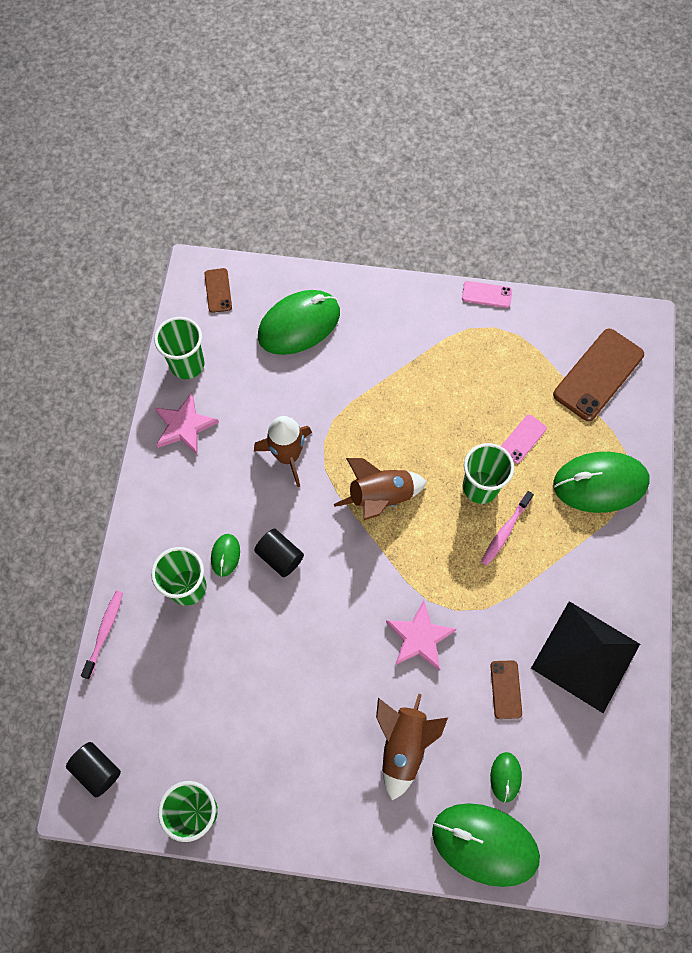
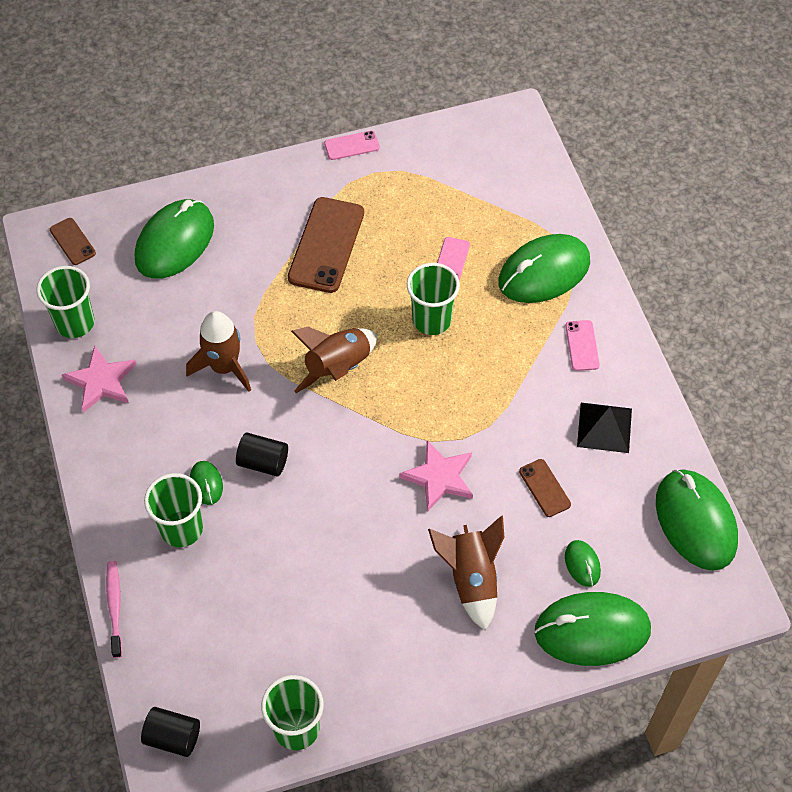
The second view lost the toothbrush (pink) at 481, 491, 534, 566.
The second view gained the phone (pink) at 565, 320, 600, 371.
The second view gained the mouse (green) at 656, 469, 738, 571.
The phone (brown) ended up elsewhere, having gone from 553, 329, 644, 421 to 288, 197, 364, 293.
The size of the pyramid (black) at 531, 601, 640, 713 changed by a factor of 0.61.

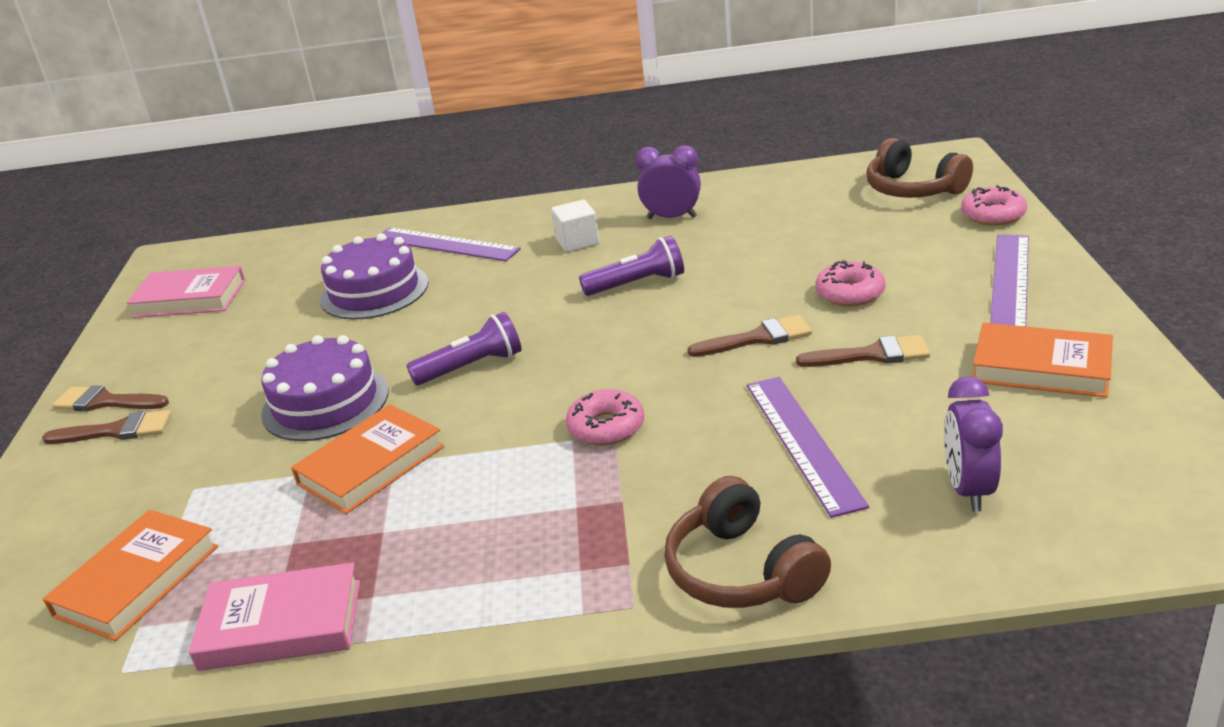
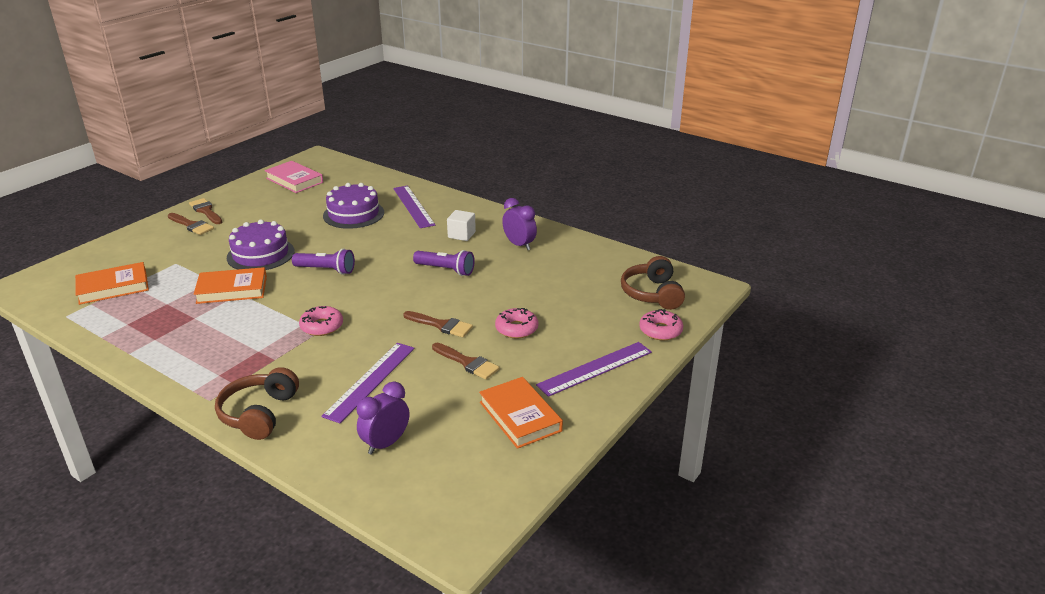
The second view lost the book (pink) at 189, 562, 360, 671.

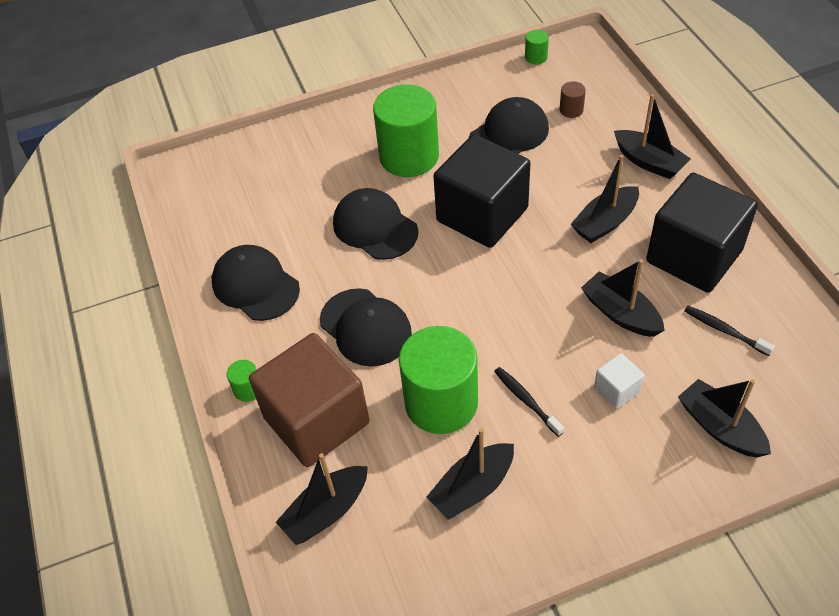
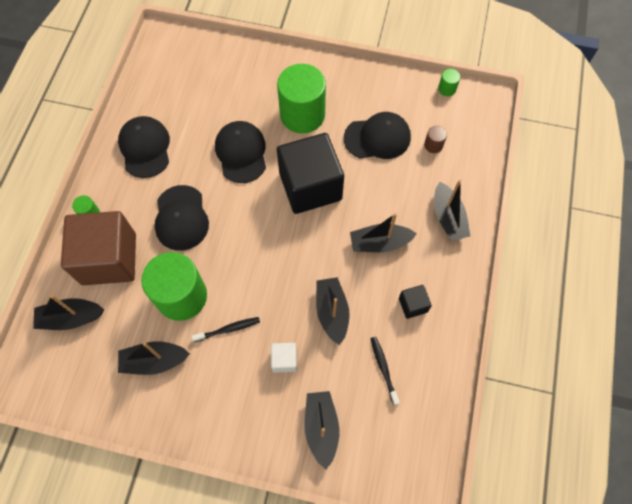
The toothbrush (black) at 494, 367, 564, 437 ended up facing another way, 75 degrees clockwise from before.
The size of the cube (black) at 646, 173, 758, 293 changed by a factor of 0.42.

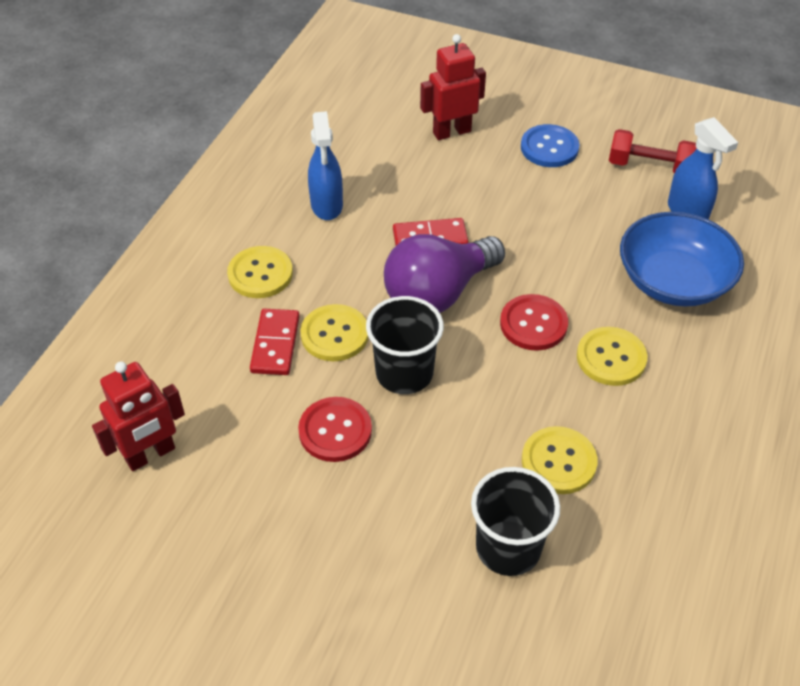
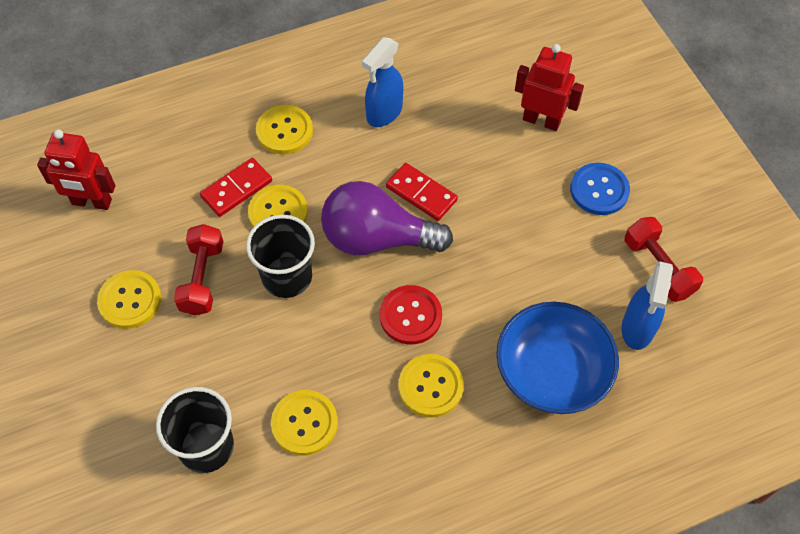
The second view gained the button (yellow) at 97, 270, 161, 329.
Where the button (red) stood at 298, 397, 372, 462, the dumbbell (red) came to stand at 174, 224, 224, 315.

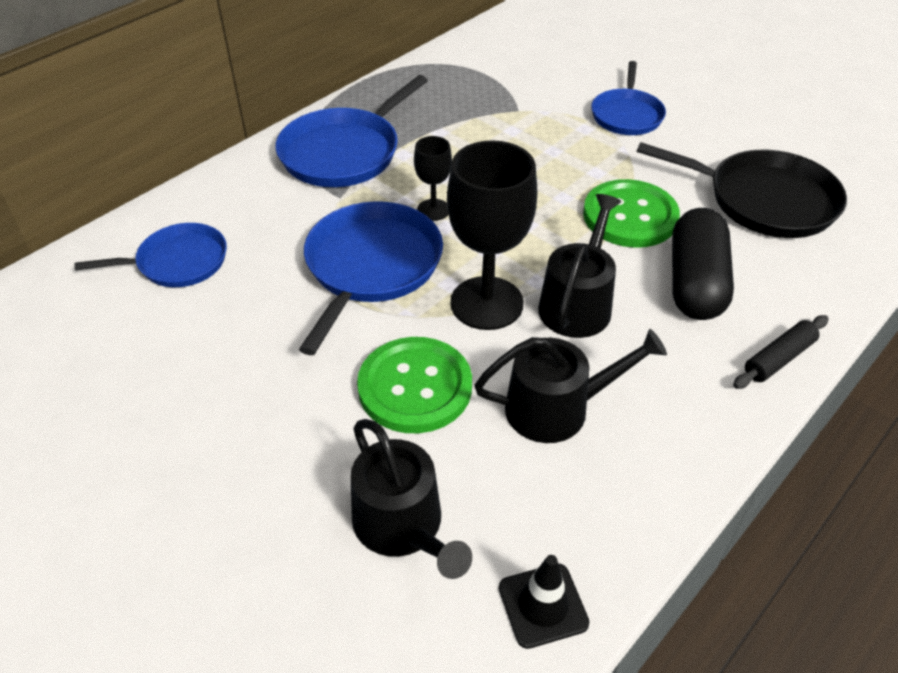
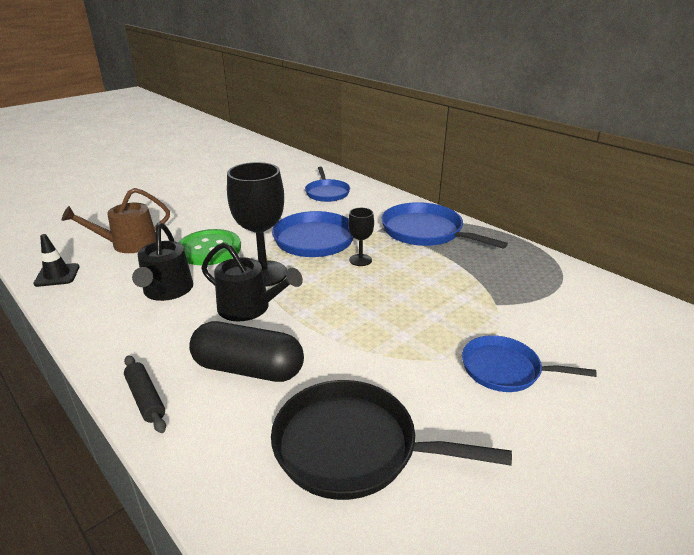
The second view lost the button (green) at 583, 179, 680, 248.
What was the watering can (black) at 351, 419, 472, 579 turned into the watering can (brown) at 62, 188, 170, 253.
The pan (black) at 637, 142, 847, 238 ended up facing another way, 75 degrees clockwise from before.

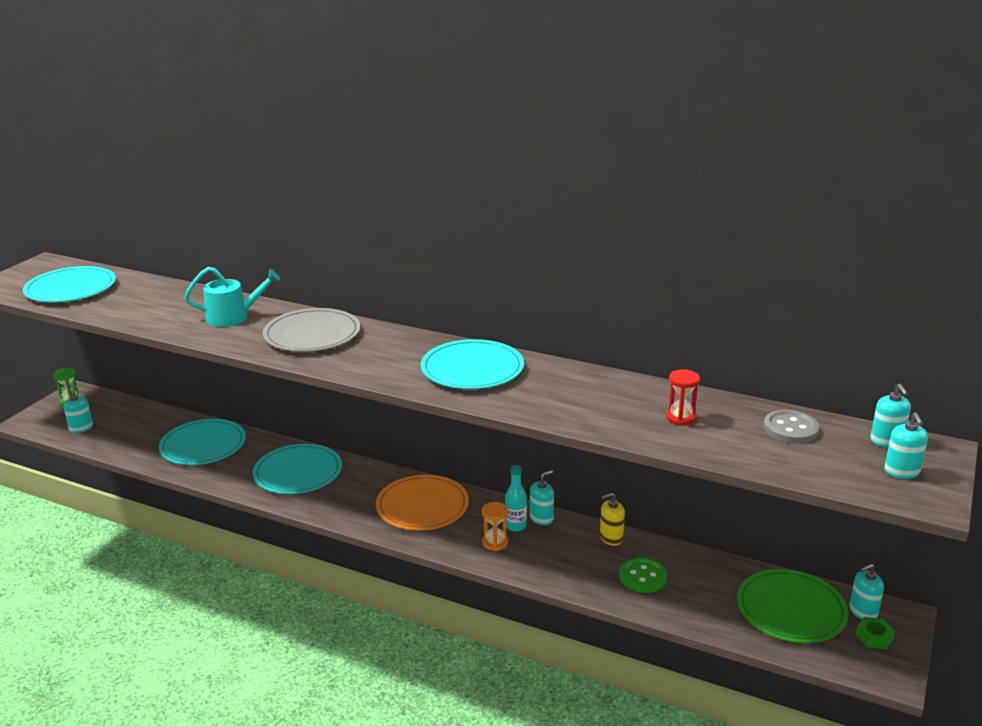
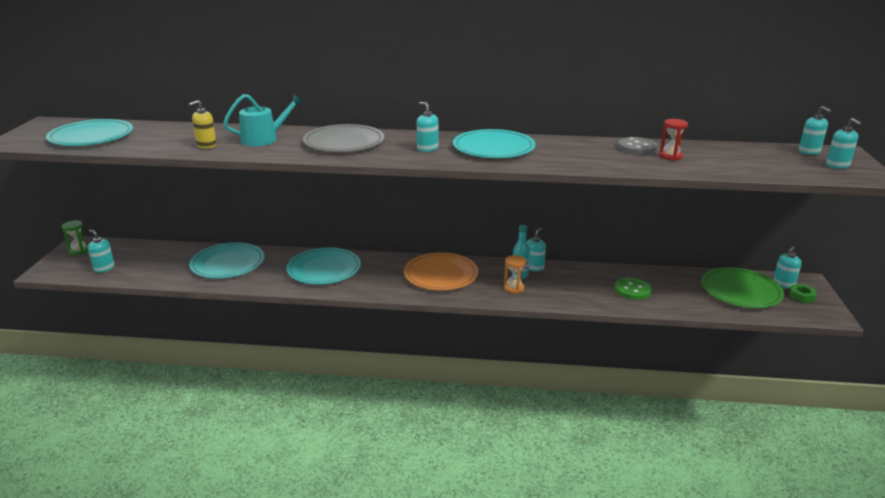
The second view gained the soap dispenser (turquoise) at 417, 102, 439, 152.
The soap dispenser (yellow) ended up elsewhere, having gone from 600, 493, 625, 546 to 189, 100, 217, 149.
The button (grey) ended up elsewhere, having gone from 764, 410, 819, 444 to 618, 137, 657, 155.

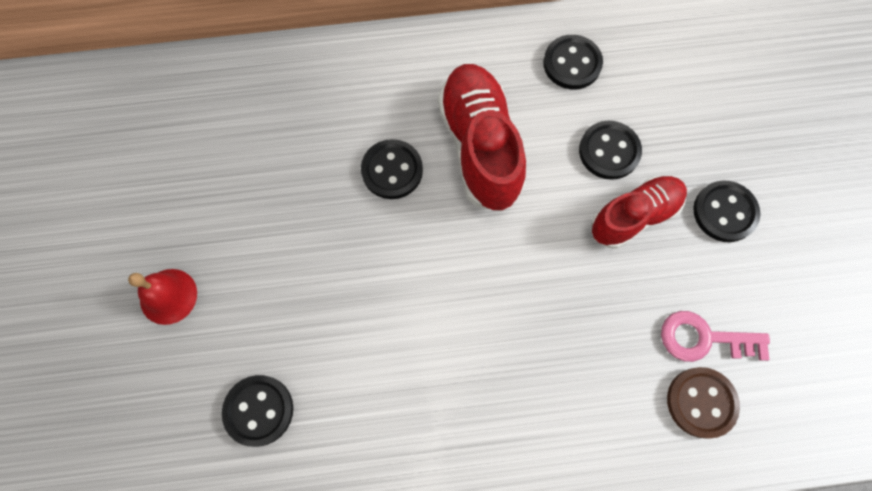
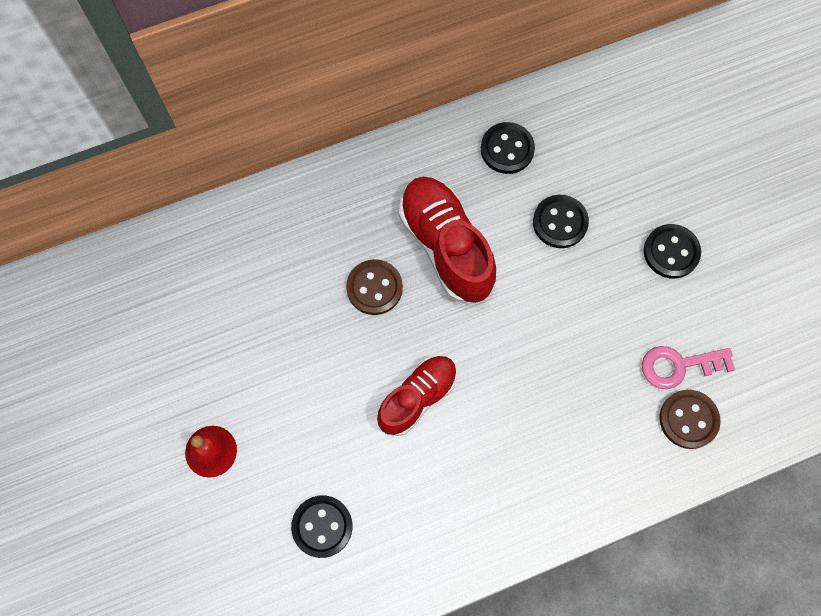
The shoe (red) ended up elsewhere, having gone from 591, 176, 687, 249 to 377, 356, 457, 436.
What was the button (black) at 361, 139, 423, 199 turned into the button (brown) at 346, 259, 403, 315.

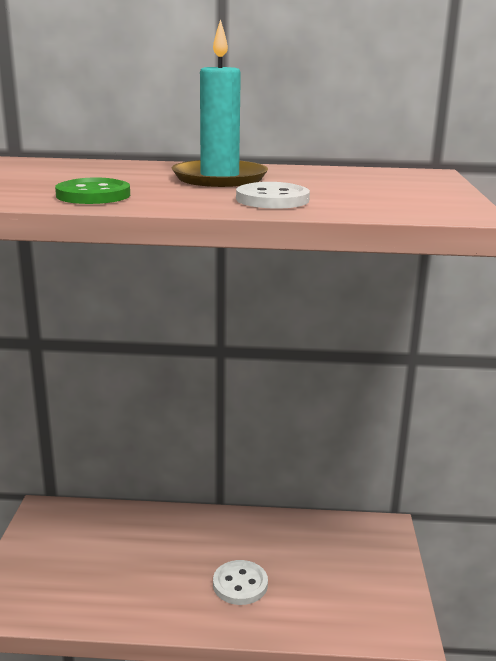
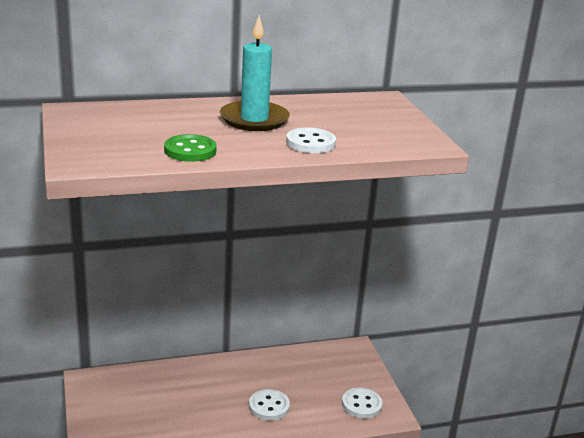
The second view gained the button (white) at 342, 388, 383, 419.

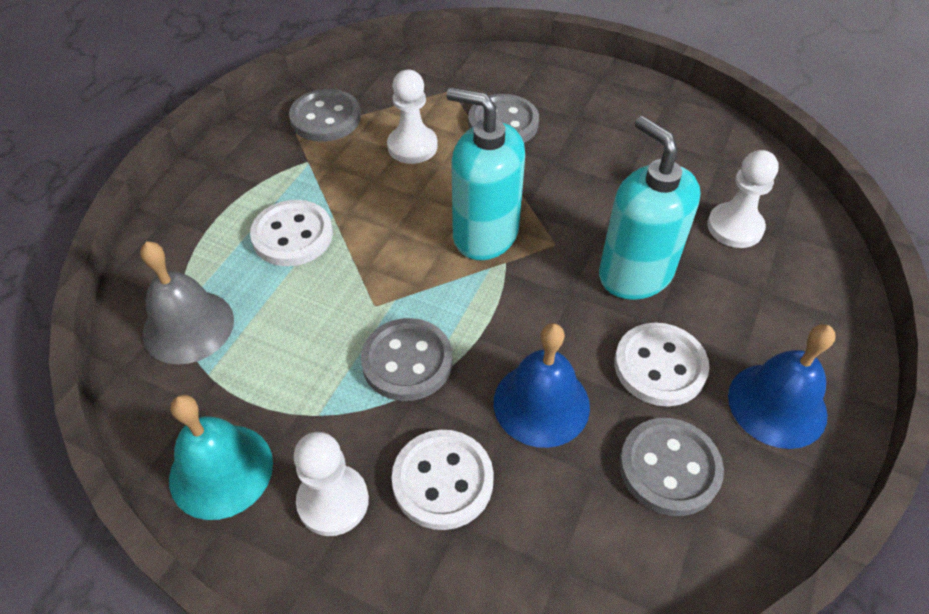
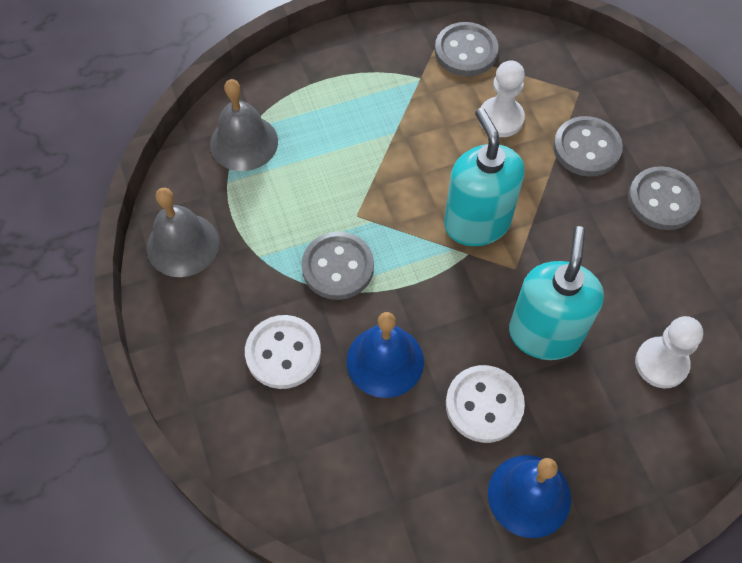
The second view lost the button (white) at 250, 200, 333, 266.
The second view lost the pawn (white) at 293, 432, 369, 536.
The button (grey) ended up elsewhere, having gone from 619, 418, 724, 516 to 628, 166, 701, 230.
What was the bell (turquoise) at 169, 395, 273, 520 turned into the bell (grey) at 147, 188, 219, 277.

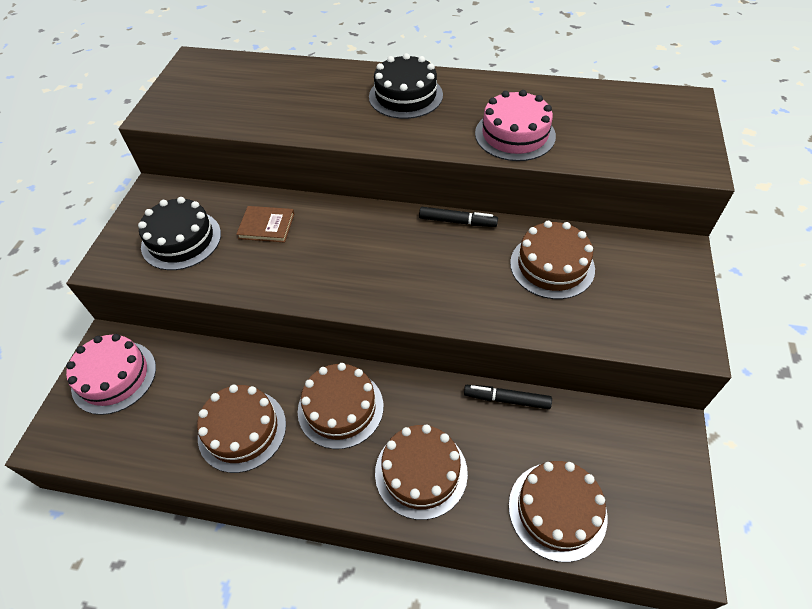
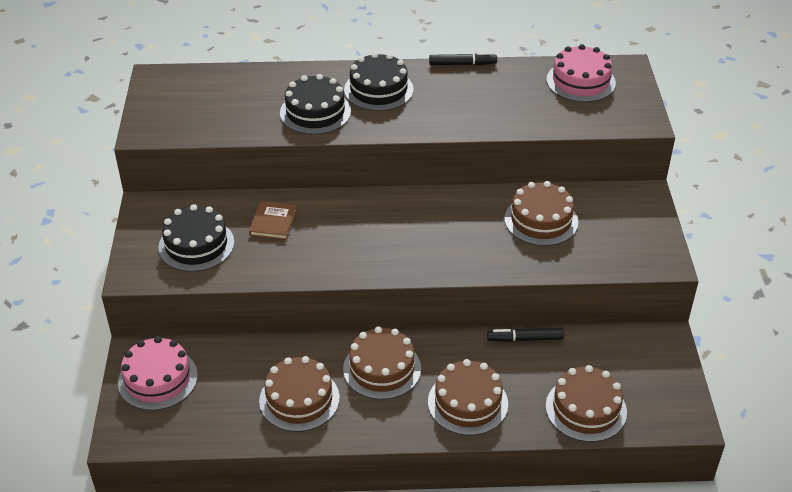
The second view gained the cake (black) at 280, 74, 351, 135.
The marker (black) ended up elsewhere, having gone from 419, 207, 498, 227 to 429, 52, 497, 65.
The cake (pink) ended up elsewhere, having gone from 475, 90, 556, 161 to 546, 44, 616, 102.
The book (brown) at 236, 206, 294, 243 ended up facing another way, 75 degrees counterclockwise from before.

